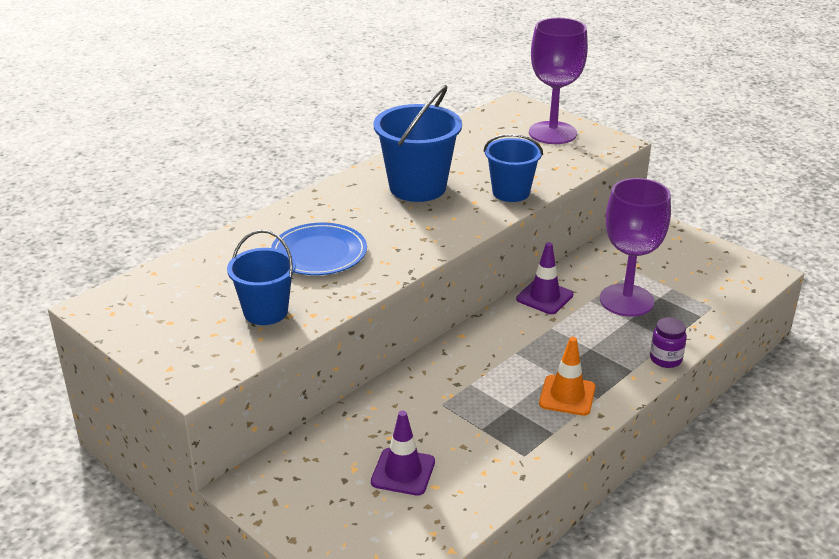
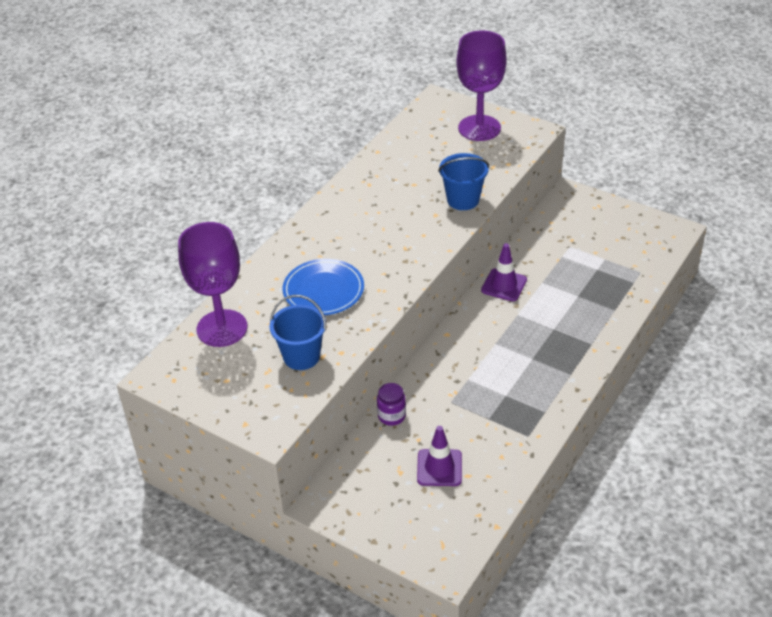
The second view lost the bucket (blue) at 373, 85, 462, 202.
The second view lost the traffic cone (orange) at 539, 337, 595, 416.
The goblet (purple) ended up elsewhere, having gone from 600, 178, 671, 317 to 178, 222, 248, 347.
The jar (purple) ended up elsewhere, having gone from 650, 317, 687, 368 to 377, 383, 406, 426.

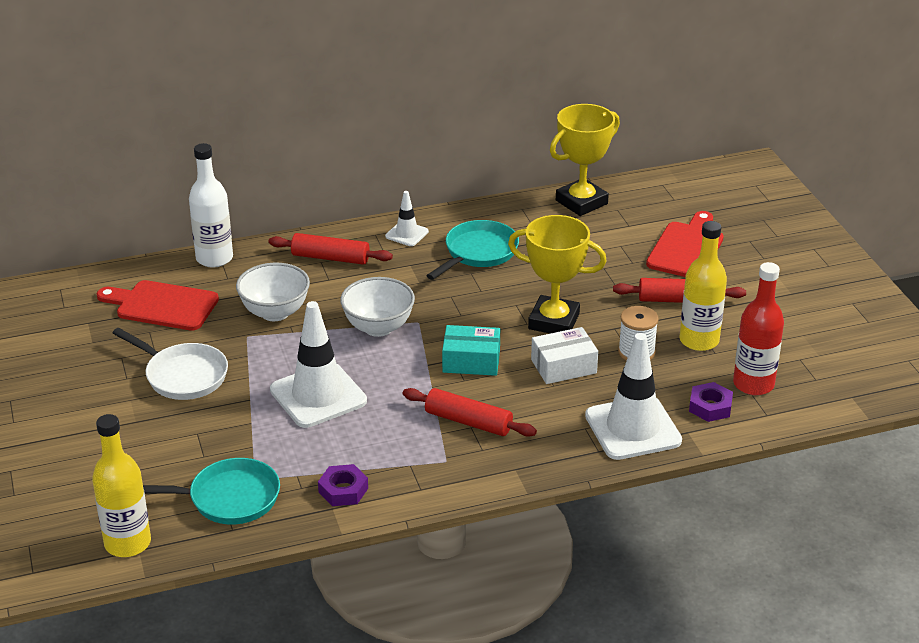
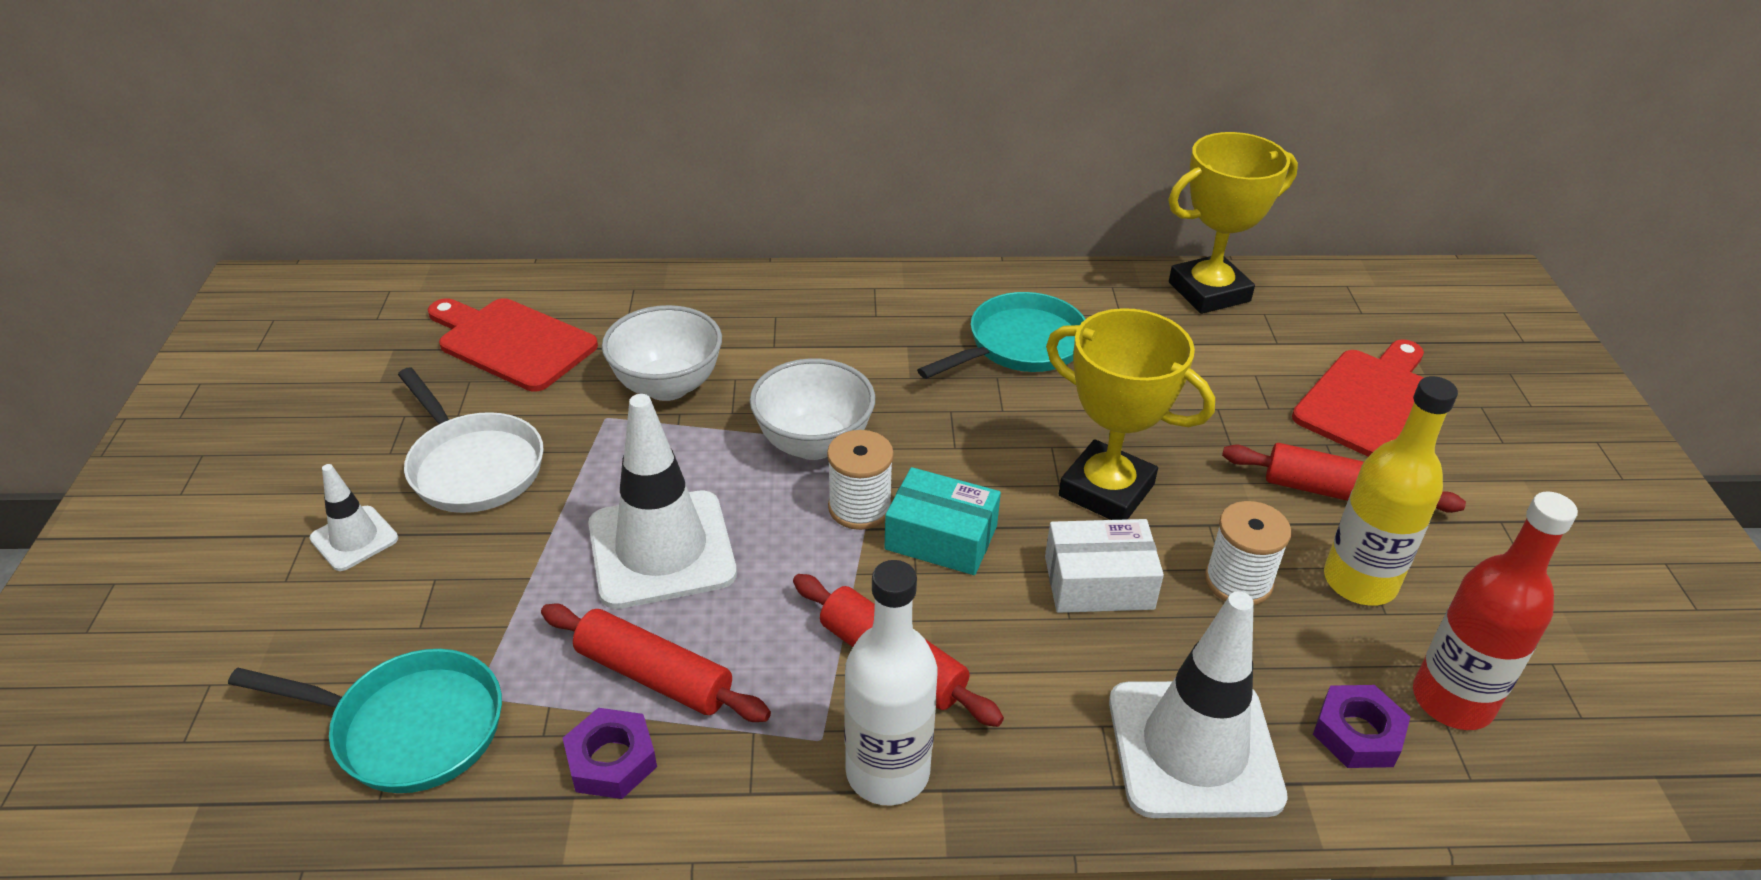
The second view lost the bottle (yellow) at 92, 414, 151, 557.
The second view gained the spool (white) at 827, 430, 894, 530.
The bottle (white) ended up elsewhere, having gone from 189, 143, 233, 268 to 844, 560, 937, 806.
The rolling pin (red) ended up elsewhere, having gone from 269, 233, 393, 265 to 541, 604, 771, 722.
The traffic cone (white) ended up elsewhere, having gone from 385, 191, 429, 246 to 310, 464, 398, 571.

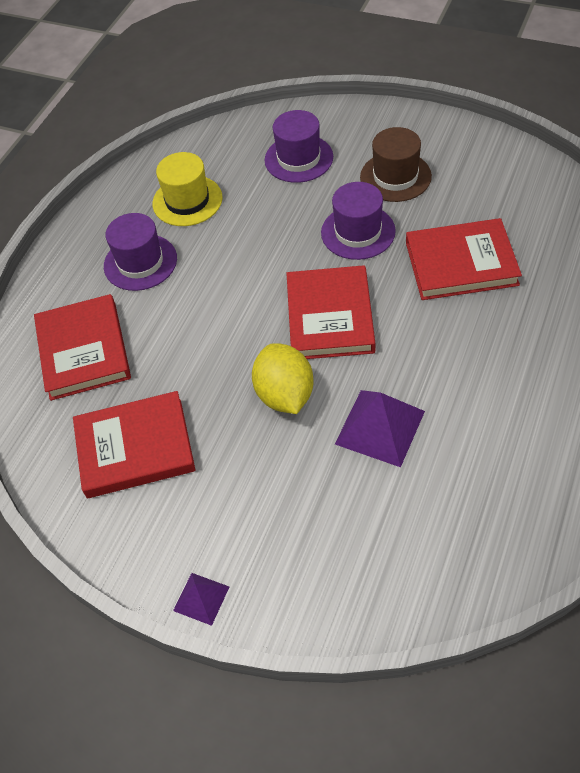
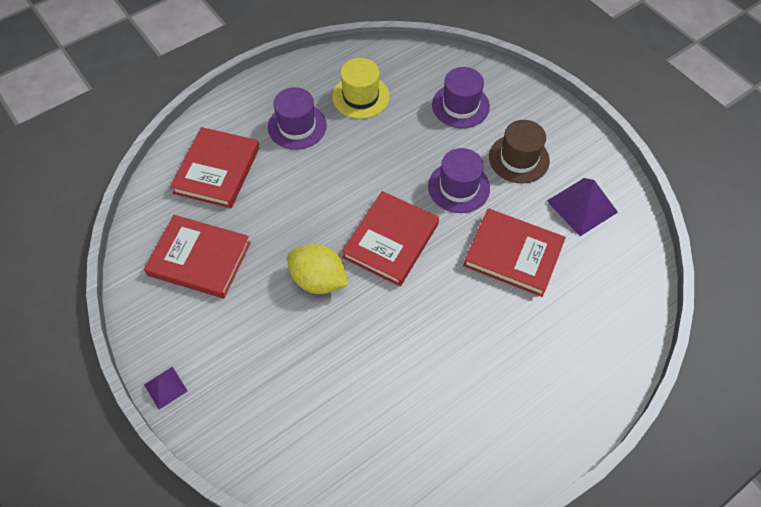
The pyramid (purple) ended up elsewhere, having gone from 335, 390, 425, 467 to 547, 178, 618, 236.
The lemon (yellow) at 252, 343, 314, 414 ended up facing another way, 75 degrees counterclockwise from before.

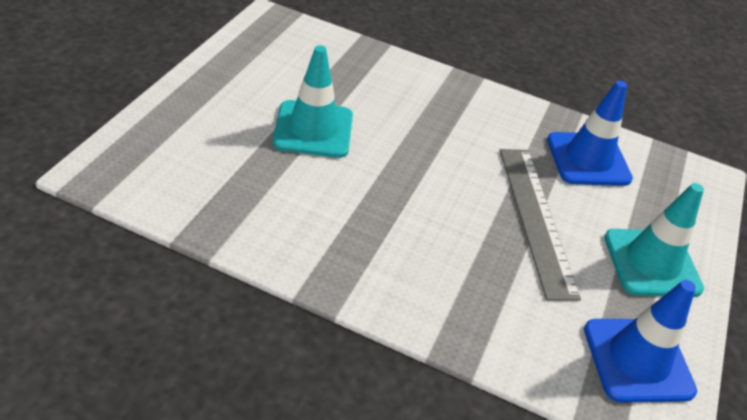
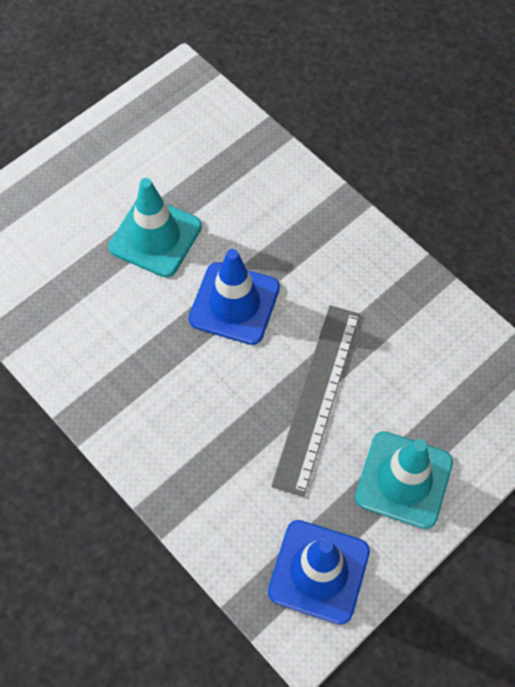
The traffic cone (blue) ended up elsewhere, having gone from 547, 81, 633, 186 to 189, 249, 280, 345.

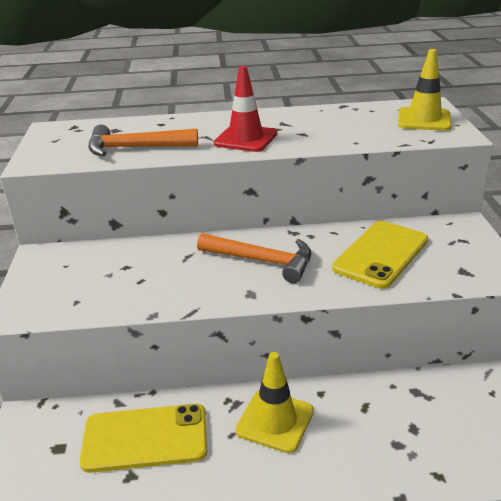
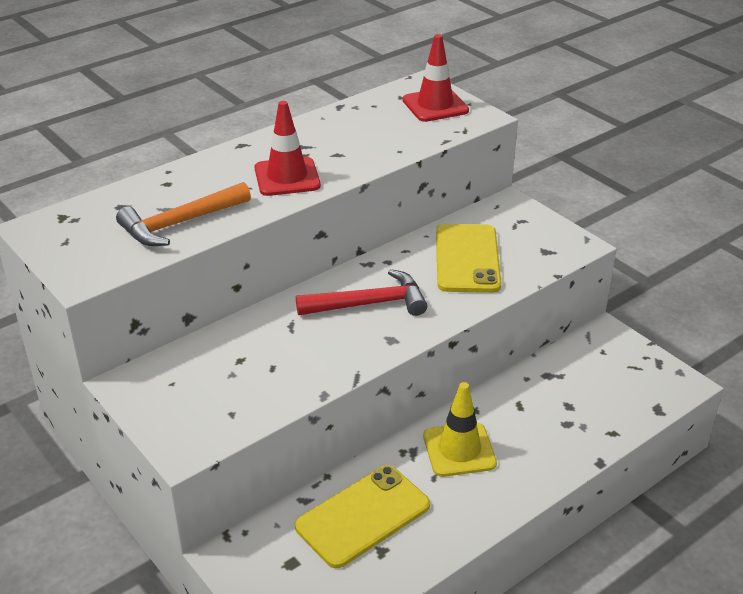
What was the hammer (orange) at 197, 233, 311, 283 turned into the hammer (red) at 296, 269, 427, 316.
What was the traffic cone (yellow) at 398, 49, 452, 131 turned into the traffic cone (red) at 402, 34, 469, 122.

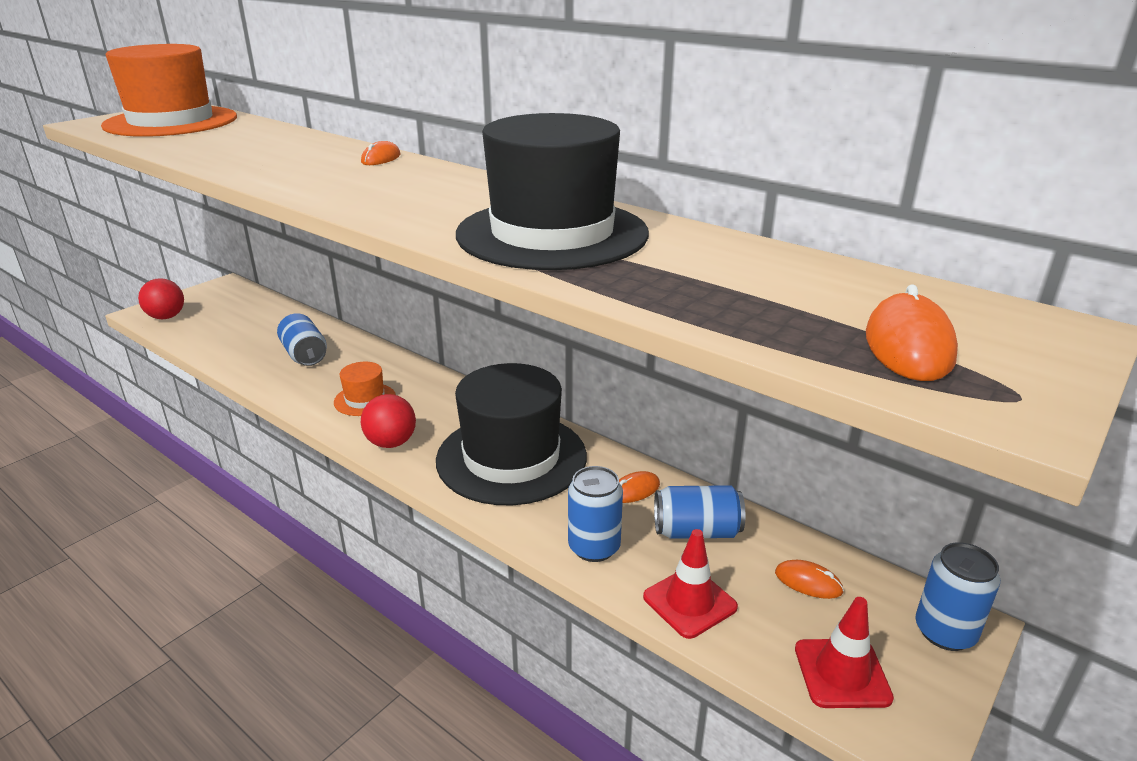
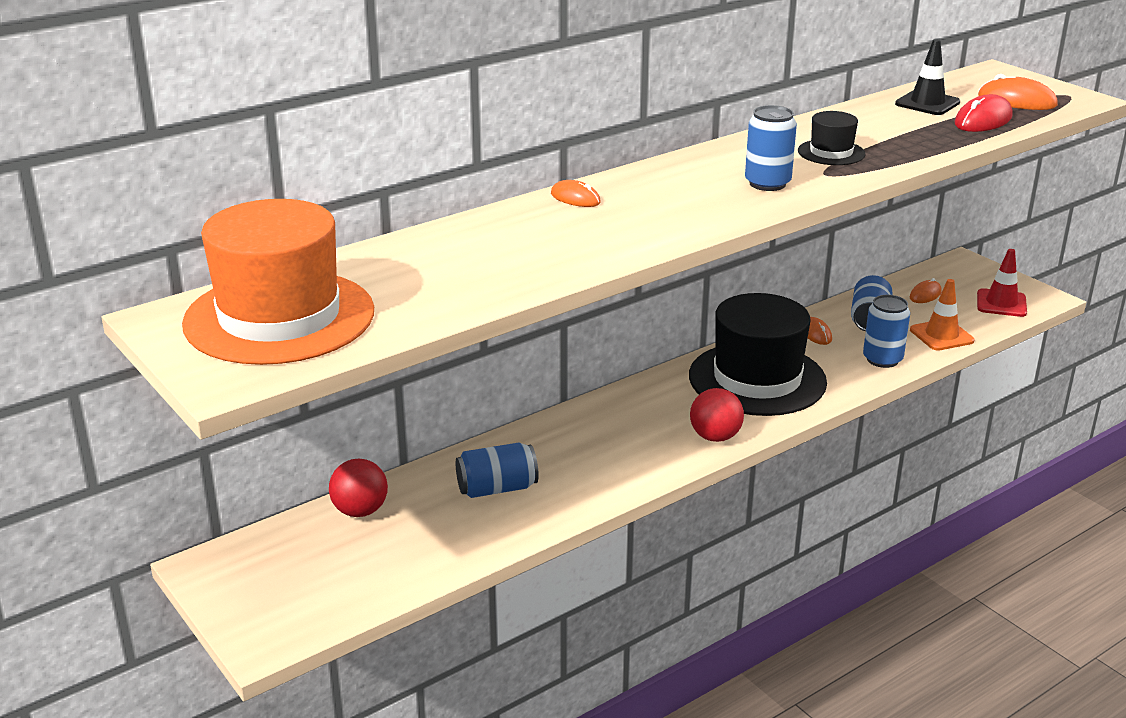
The second view lost the hat (orange) at 334, 362, 396, 416.
The second view gained the traffic cone (black) at 895, 39, 960, 115.
The second view gained the mouse (red) at 954, 94, 1013, 132.
The ball (red) ended up elsewhere, having gone from 138, 278, 184, 319 to 329, 459, 388, 517.
The can (blue) ended up elsewhere, having gone from 915, 542, 1000, 651 to 745, 105, 797, 191.
What was the traffic cone (red) at 643, 529, 738, 639 turned into the traffic cone (orange) at 910, 279, 974, 350.
The size of the hat (black) at 456, 113, 649, 270 changed by a factor of 0.45.

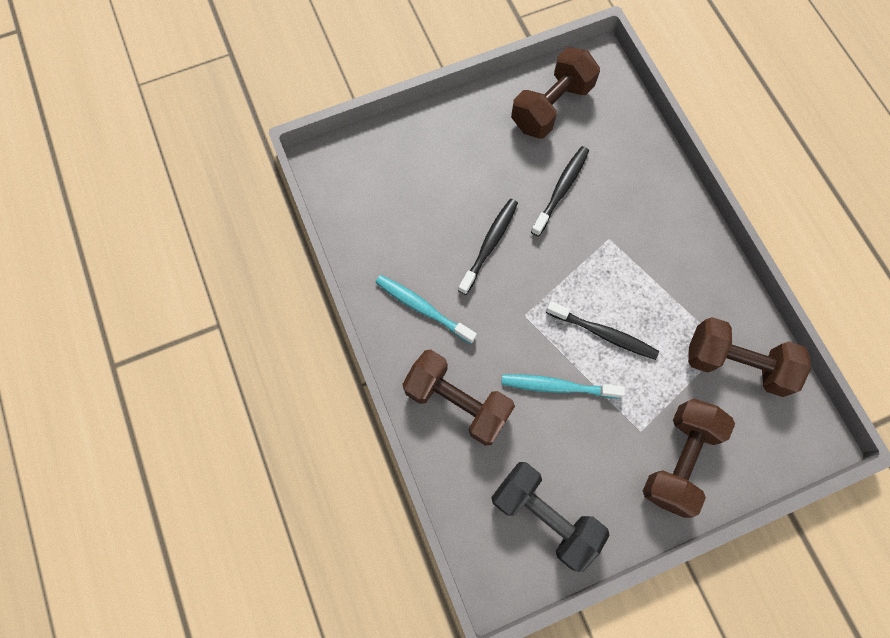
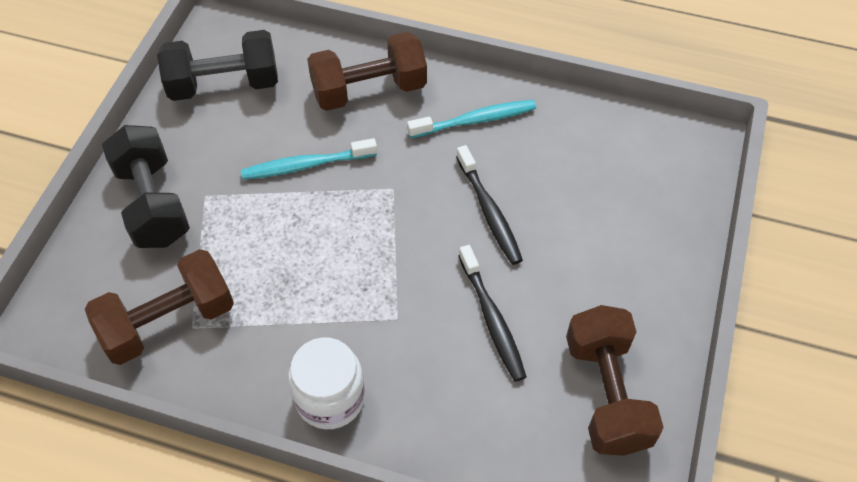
The second view lost the toothbrush (black) at 546, 301, 659, 360.
The second view gained the jar (white) at 288, 338, 365, 429.
What was the dumbbell (brown) at 643, 398, 735, 518 turned into the dumbbell (black) at 102, 125, 190, 248.
The toothbrush (turquoise) at 501, 374, 625, 399 ended up facing another way, 150 degrees counterclockwise from before.

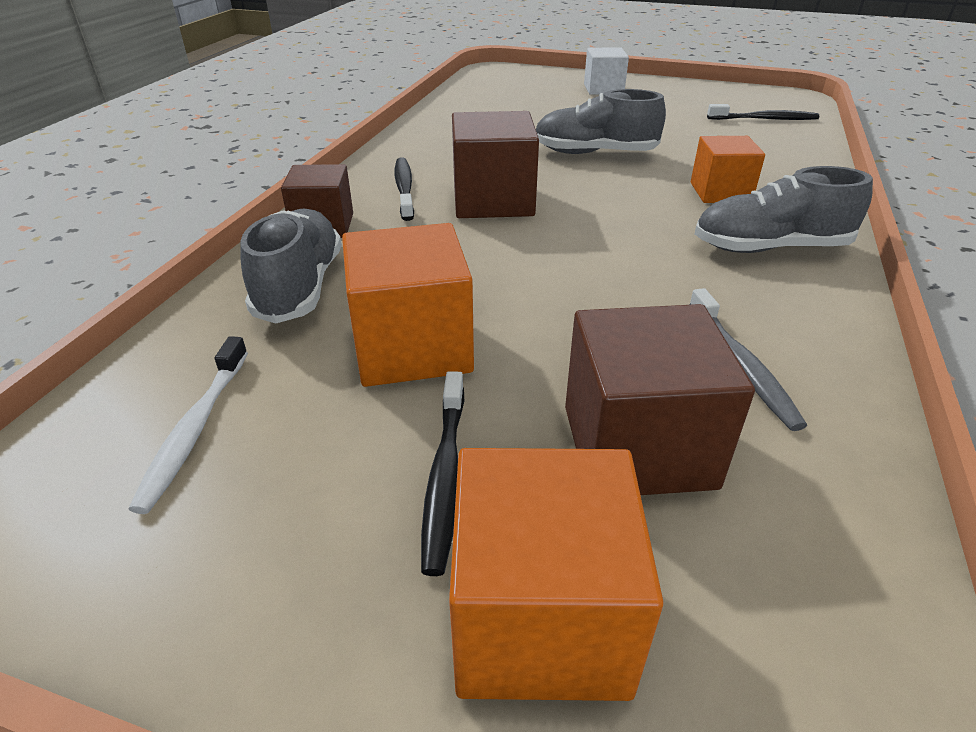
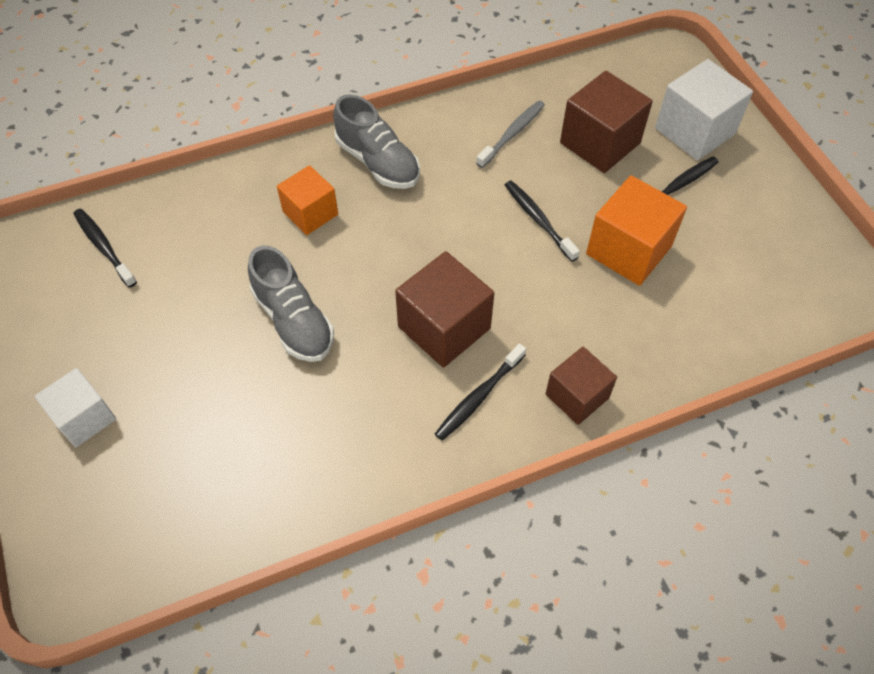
The second view lost the toothbrush (white) at 128, 336, 248, 514.
The second view lost the shoe (grey) at 240, 209, 342, 324.
The second view gained the toothbrush (black) at 505, 180, 580, 262.
What was the cube (orange) at 449, 448, 664, 701 turned into the cube (white) at 655, 59, 753, 160.

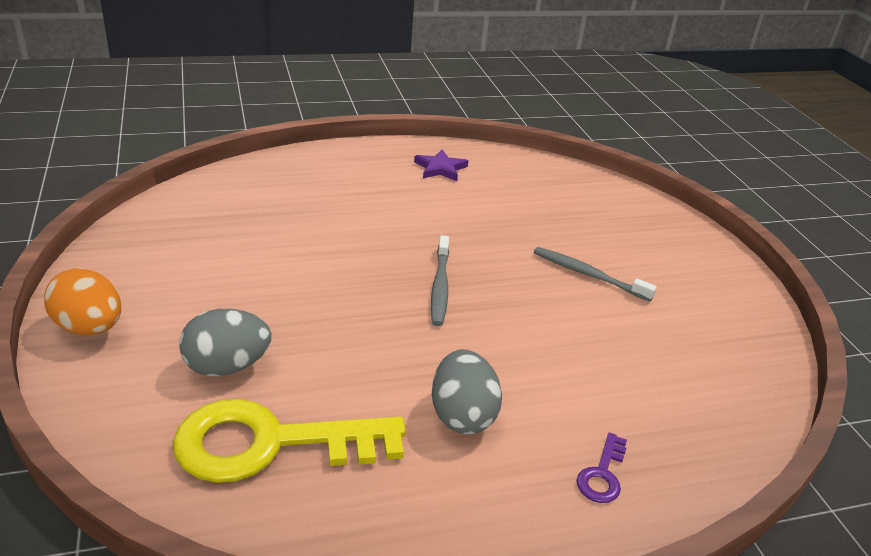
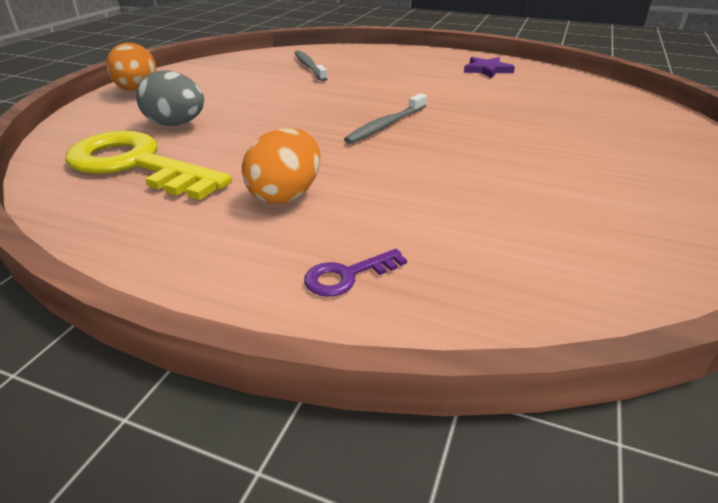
The toothbrush (grey) ended up elsewhere, having gone from 534, 247, 657, 301 to 294, 50, 328, 82.
What was the egg (grey) at 432, 349, 502, 434 turned into the egg (orange) at 242, 128, 320, 204.

